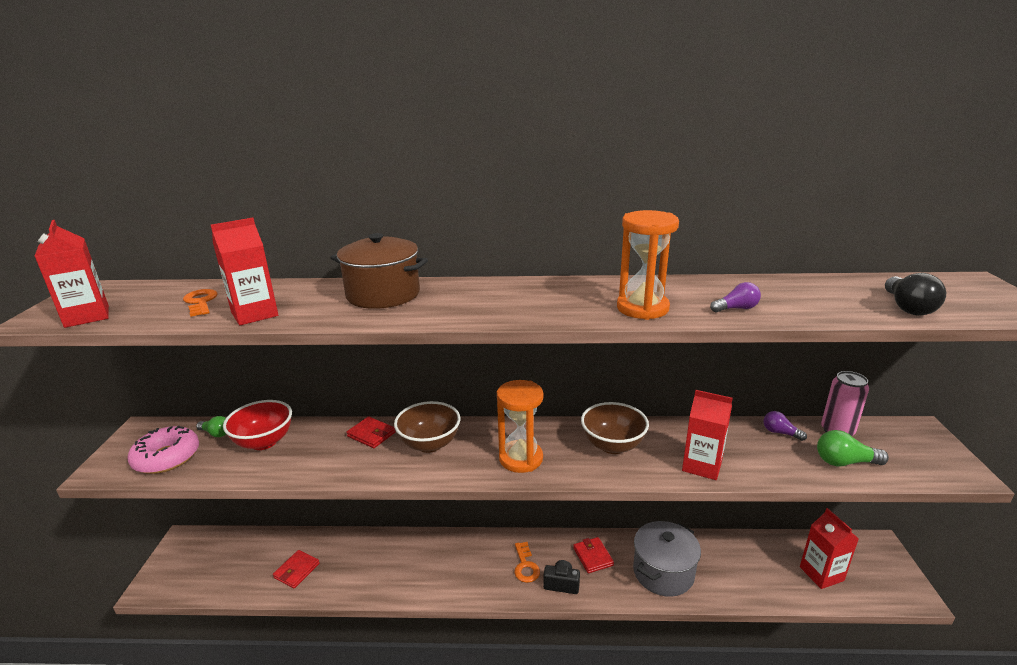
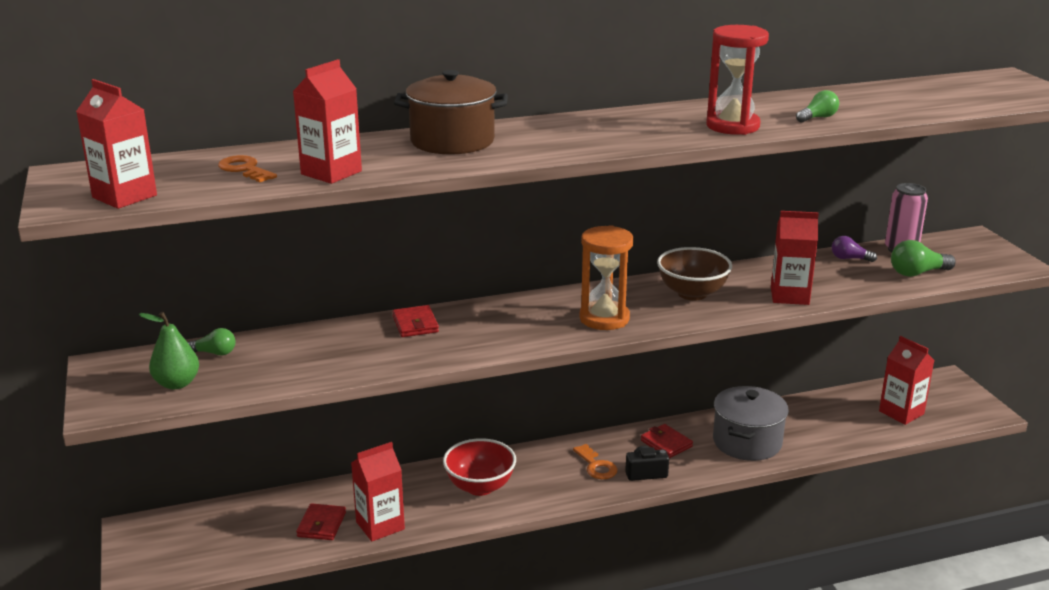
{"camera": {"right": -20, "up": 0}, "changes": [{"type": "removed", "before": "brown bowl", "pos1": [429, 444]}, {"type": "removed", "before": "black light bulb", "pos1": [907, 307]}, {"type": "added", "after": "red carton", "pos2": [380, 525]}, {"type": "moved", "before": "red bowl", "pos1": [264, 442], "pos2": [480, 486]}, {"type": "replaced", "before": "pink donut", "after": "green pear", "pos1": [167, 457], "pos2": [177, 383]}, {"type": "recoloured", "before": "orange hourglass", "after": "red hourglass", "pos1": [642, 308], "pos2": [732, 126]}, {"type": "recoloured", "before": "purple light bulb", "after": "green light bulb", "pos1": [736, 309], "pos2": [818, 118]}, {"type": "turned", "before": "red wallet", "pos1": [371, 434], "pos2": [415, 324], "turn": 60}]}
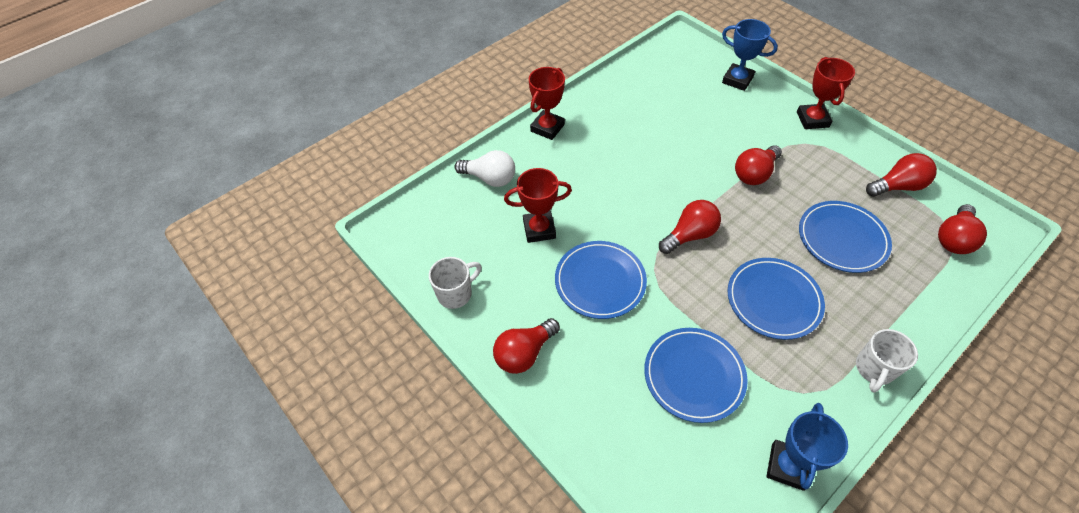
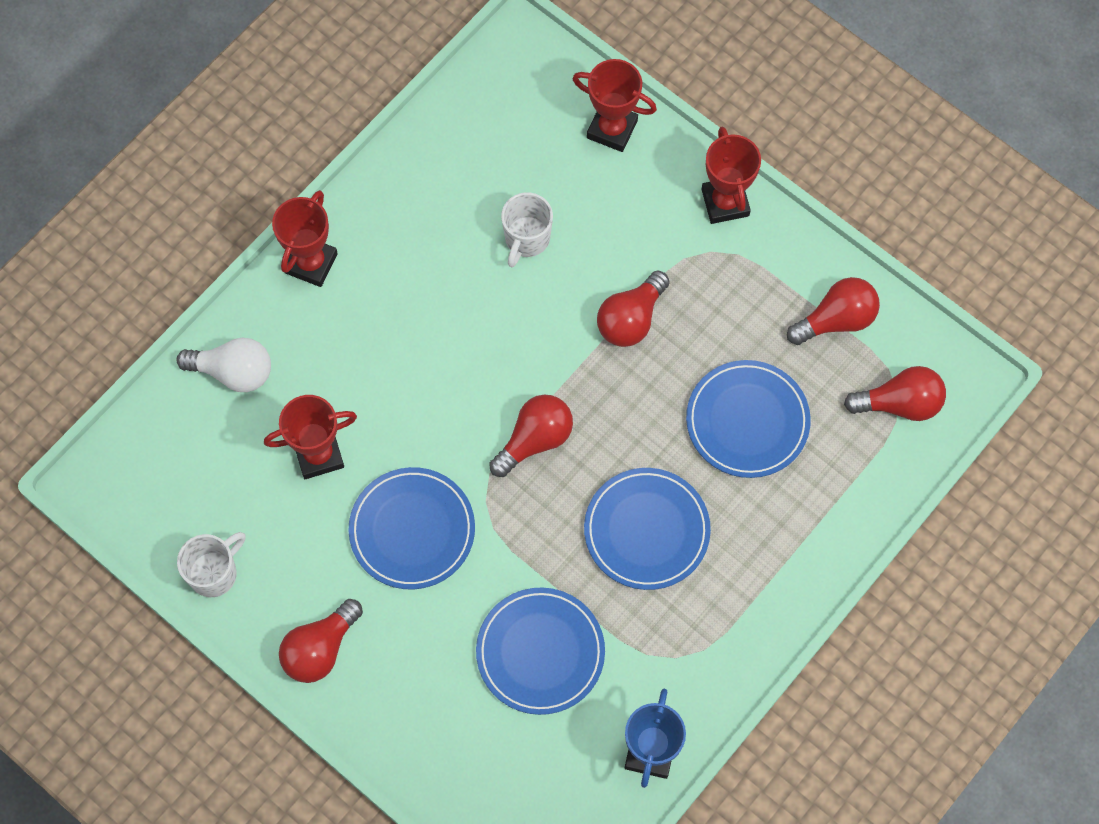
{"camera": {"right": -10, "up": 15}, "changes": [{"type": "moved", "before": "white mug", "pos1": [874, 369], "pos2": [526, 239]}, {"type": "recoloured", "before": "blue trophy", "after": "red trophy", "pos1": [737, 80], "pos2": [612, 129]}, {"type": "turned", "before": "red light bulb", "pos1": [953, 239], "pos2": [899, 403], "turn": -120}]}
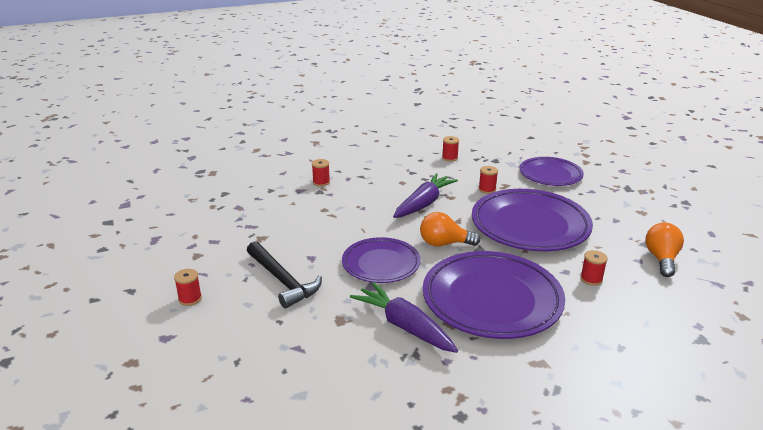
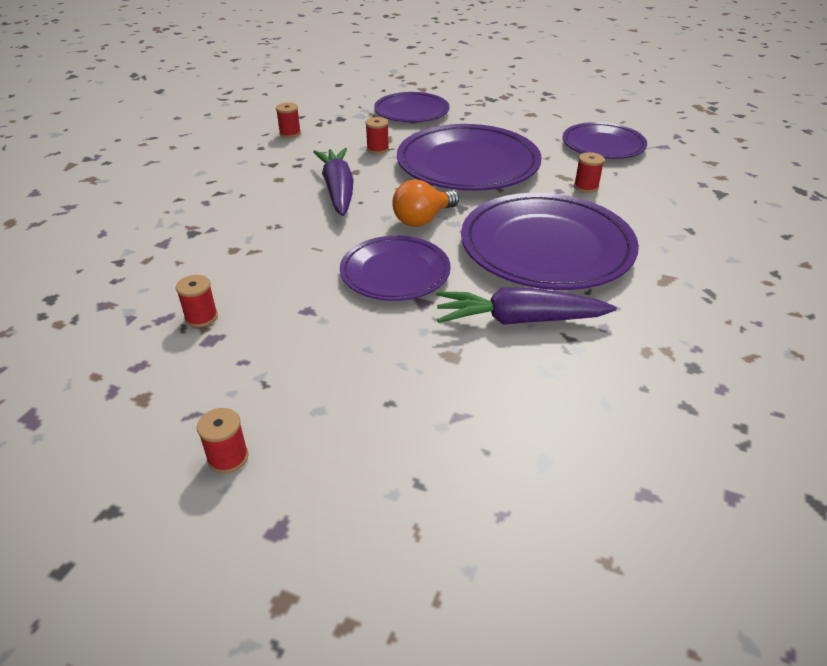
{"camera": {"right": -45, "up": 10}, "changes": [{"type": "removed", "before": "black hammer", "pos1": [283, 280]}, {"type": "moved", "before": "red spool", "pos1": [321, 182], "pos2": [201, 317]}, {"type": "replaced", "before": "orange light bulb", "after": "purple plate", "pos1": [661, 259], "pos2": [603, 145]}]}
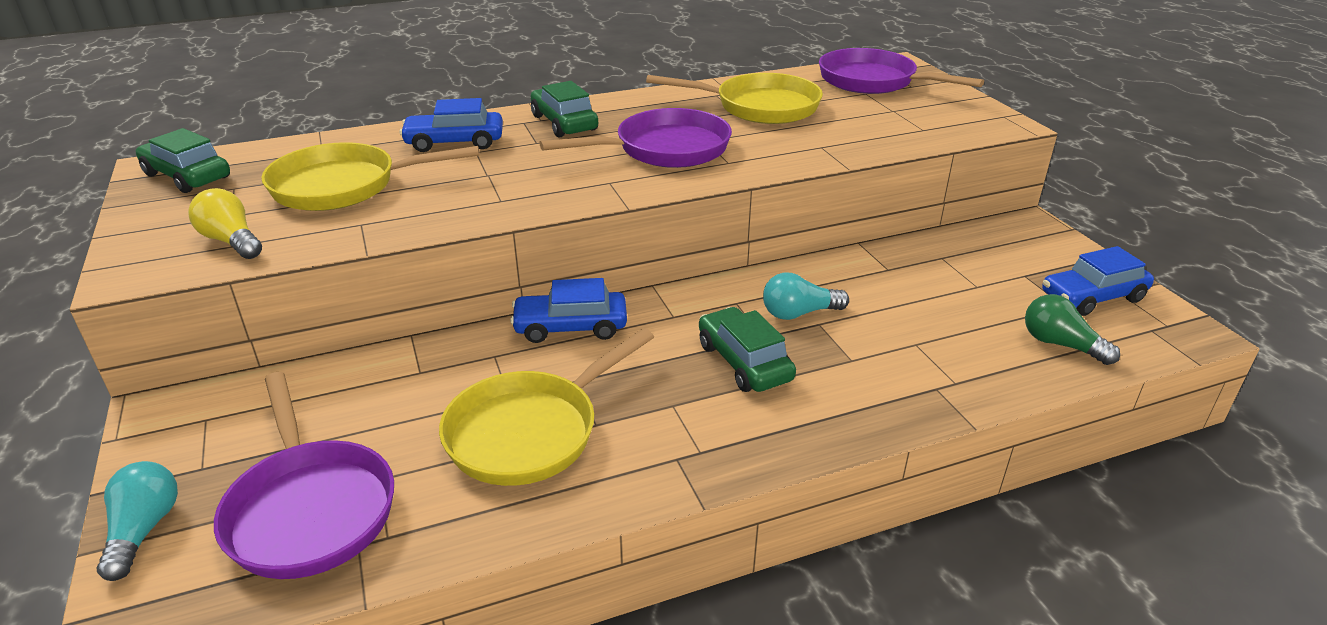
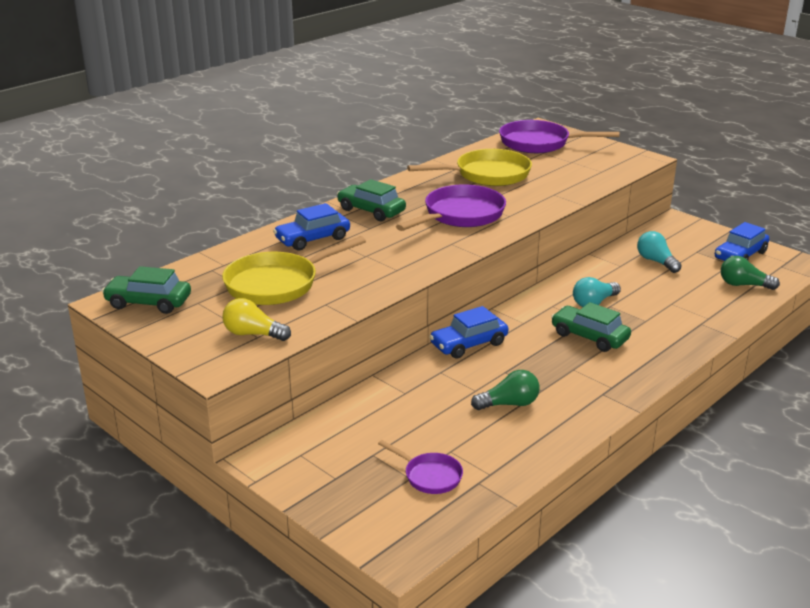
{"camera": {"right": -25, "up": -5}, "changes": [{"type": "moved", "before": "turquoise light bulb", "pos1": [144, 530], "pos2": [656, 261]}, {"type": "replaced", "before": "yellow pan", "after": "green light bulb", "pos1": [530, 431], "pos2": [509, 404]}, {"type": "resized", "before": "purple pan", "pos1": [310, 509], "pos2": [430, 476], "scale": 0.53}]}
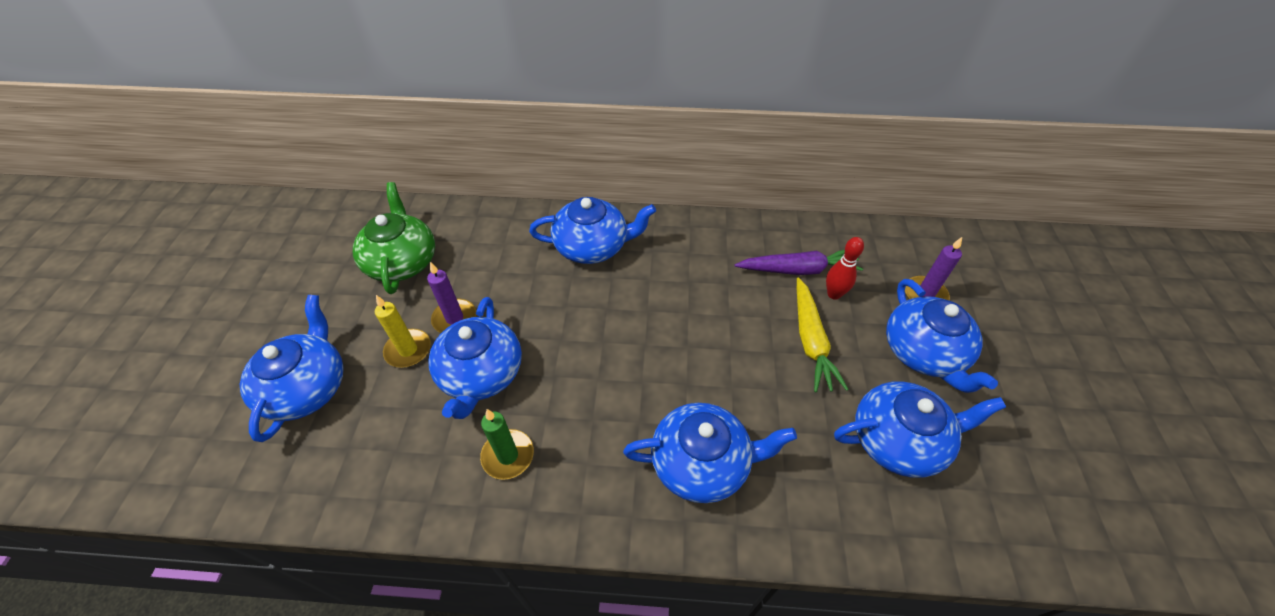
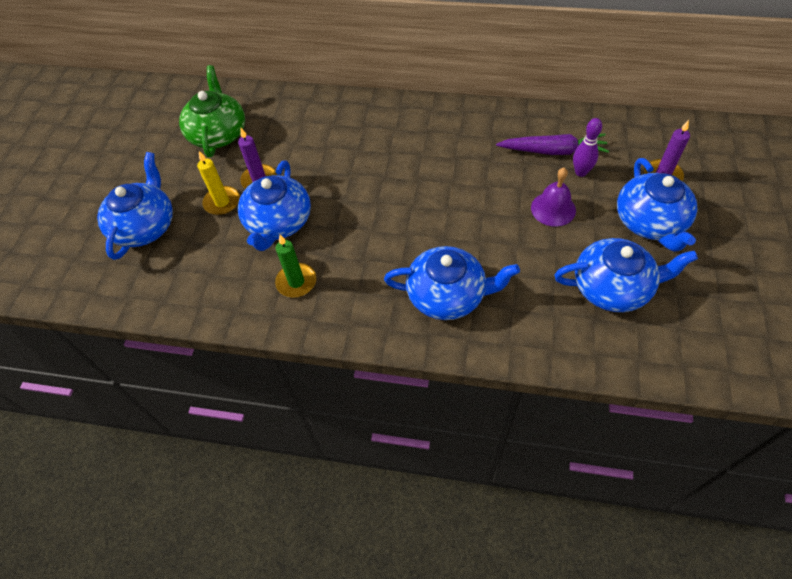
{"camera": {"right": 10, "up": 5}, "changes": [{"type": "removed", "before": "blue teapot", "pos1": [592, 246]}, {"type": "replaced", "before": "yellow carrot", "after": "purple bell", "pos1": [810, 341], "pos2": [553, 209]}, {"type": "recoloured", "before": "red bowling pin", "after": "purple bowling pin", "pos1": [834, 294], "pos2": [580, 172]}]}
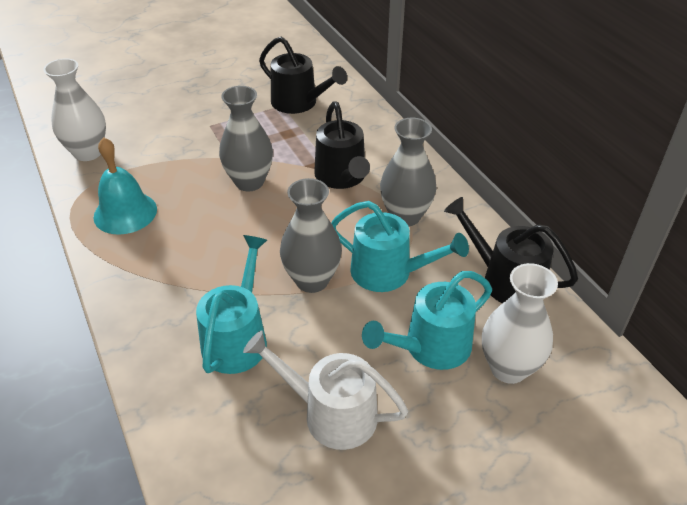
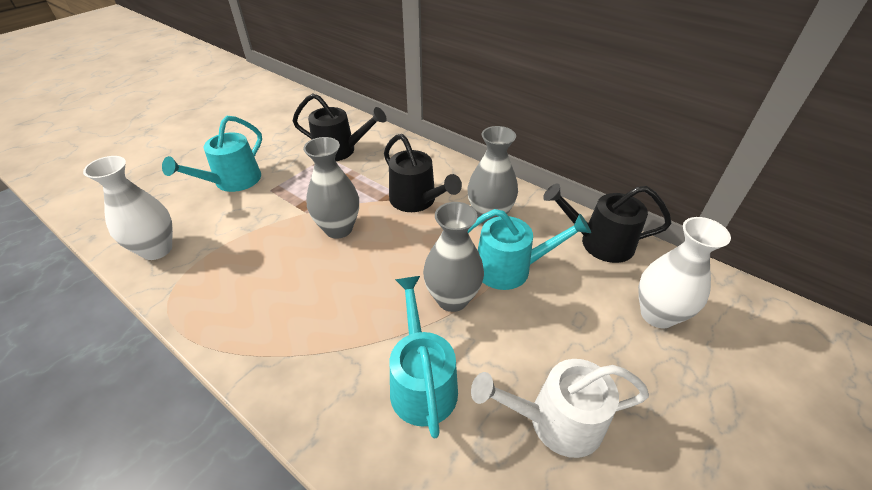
{"camera": {"right": -25, "up": 0}, "changes": [{"type": "removed", "before": "turquoise bell", "pos1": [125, 213]}, {"type": "moved", "before": "turquoise watering can", "pos1": [431, 347], "pos2": [233, 181]}]}
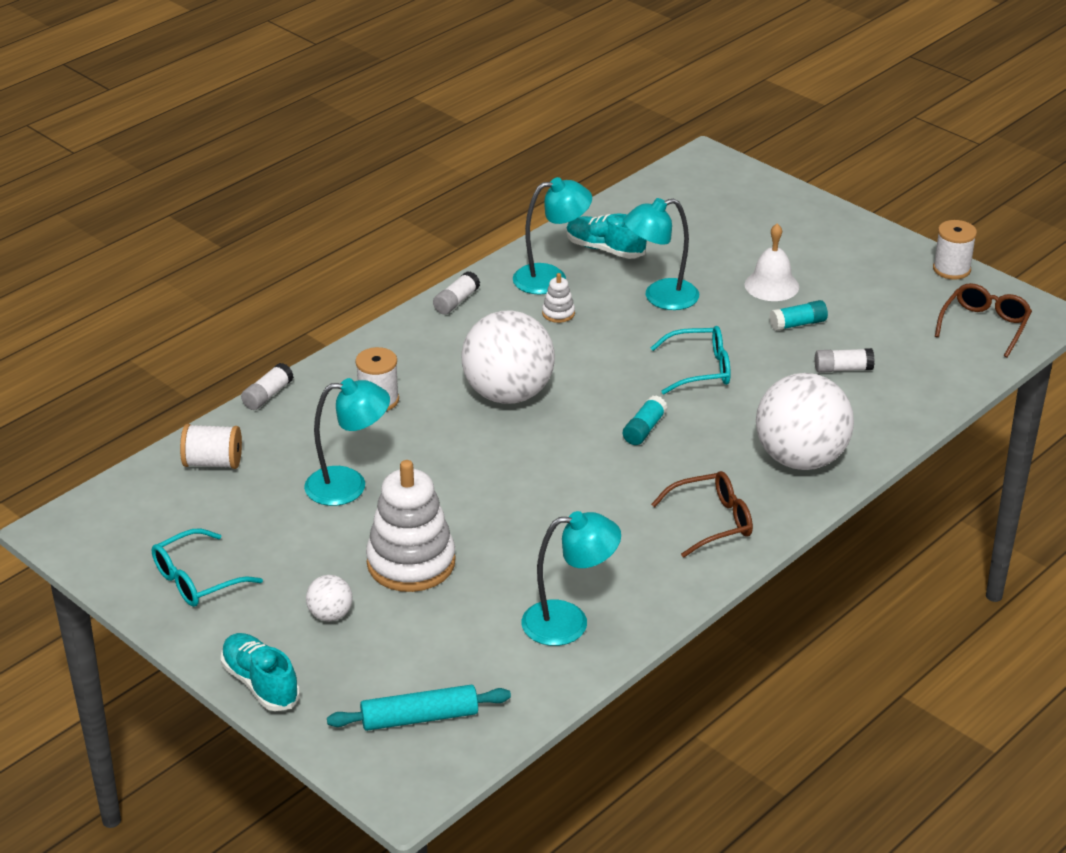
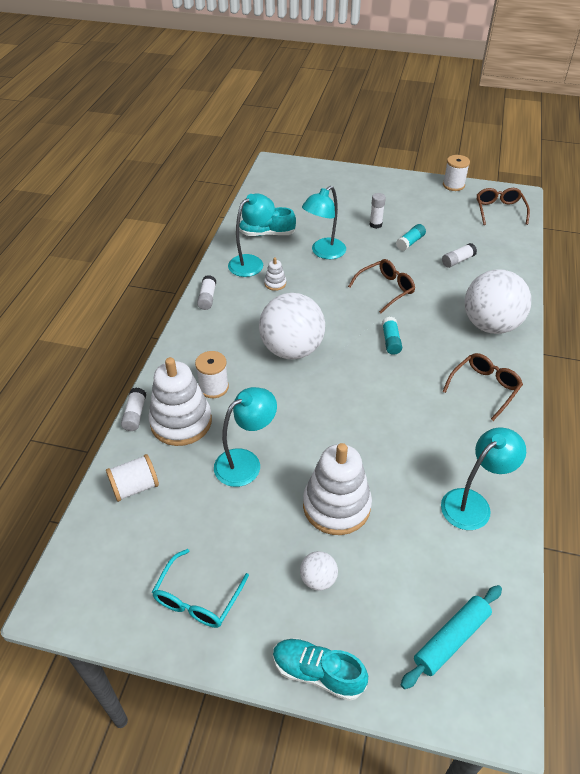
{"camera": {"right": -30, "up": 10}, "changes": [{"type": "added", "after": "white stacking toy", "pos2": [181, 422]}, {"type": "replaced", "before": "white bell", "after": "white glue stick", "pos1": [771, 285], "pos2": [375, 224]}, {"type": "recoloured", "before": "turquoise glasses", "after": "brown glasses", "pos1": [700, 369], "pos2": [386, 289]}]}
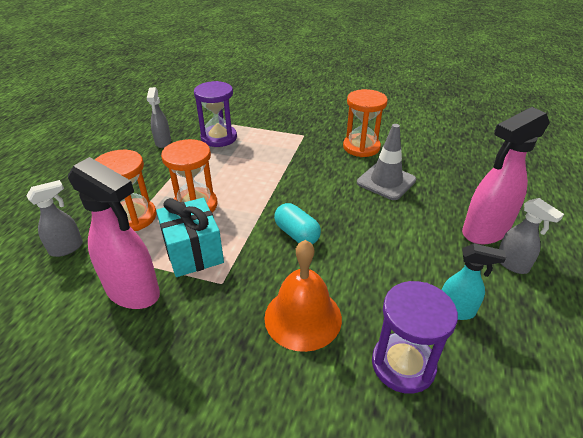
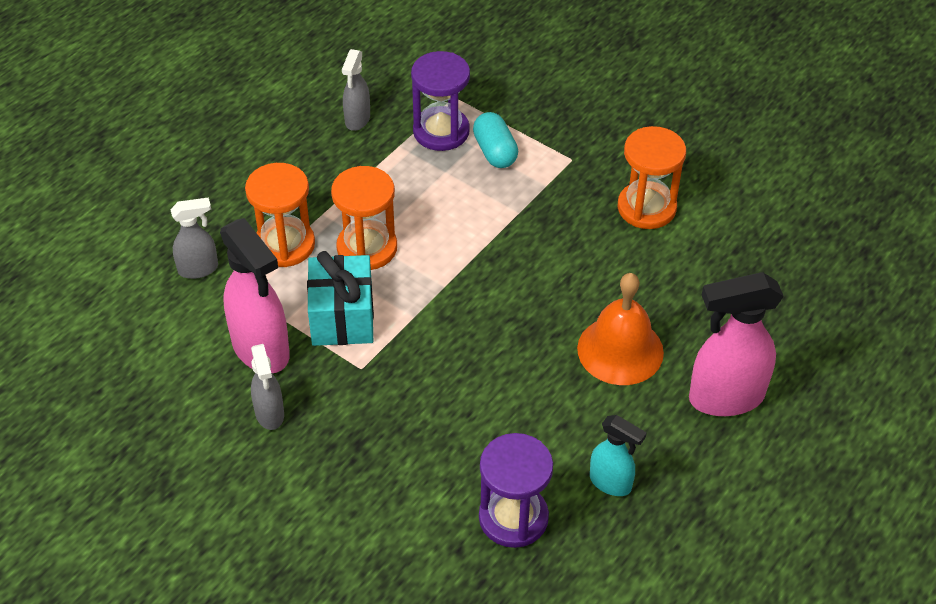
{"camera": {"right": 20, "up": 10}, "changes": [{"type": "removed", "before": "grey traffic cone", "pos1": [386, 181]}, {"type": "moved", "before": "orange bell", "pos1": [303, 317], "pos2": [620, 350]}, {"type": "moved", "before": "turquoise capsule", "pos1": [296, 234], "pos2": [495, 152]}, {"type": "moved", "before": "grey spray bottle", "pos1": [512, 264], "pos2": [270, 414]}]}
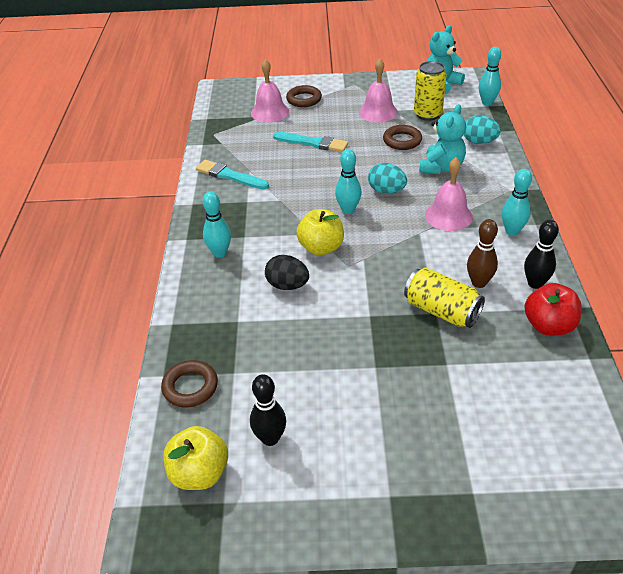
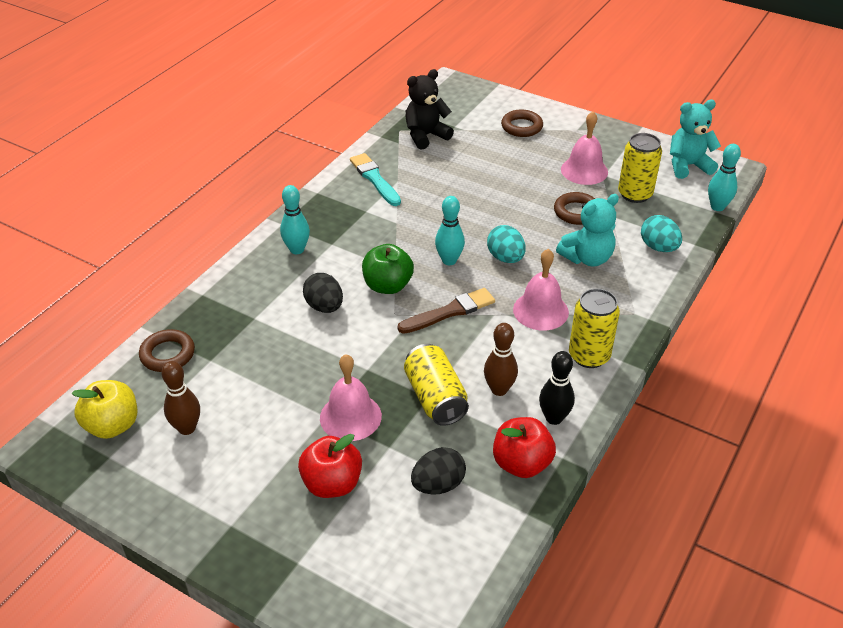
{"camera": {"right": 30, "up": 0}, "changes": [{"type": "removed", "before": "turquoise brush", "pos1": [313, 143]}, {"type": "added", "after": "red apple", "pos2": [332, 483]}, {"type": "added", "after": "brown brush", "pos2": [449, 312]}, {"type": "added", "after": "black teddy bear", "pos2": [426, 136]}, {"type": "added", "after": "black egg", "pos2": [438, 485]}, {"type": "moved", "before": "pink bell", "pos1": [270, 112], "pos2": [350, 416]}, {"type": "replaced", "before": "turquoise bowling pin", "after": "yellow can", "pos1": [512, 231], "pos2": [589, 356]}, {"type": "recoloured", "before": "black bowling pin", "after": "brown bowling pin", "pos1": [270, 438], "pos2": [187, 428]}, {"type": "recoloured", "before": "yellow apple", "after": "green apple", "pos1": [321, 248], "pos2": [387, 286]}]}
